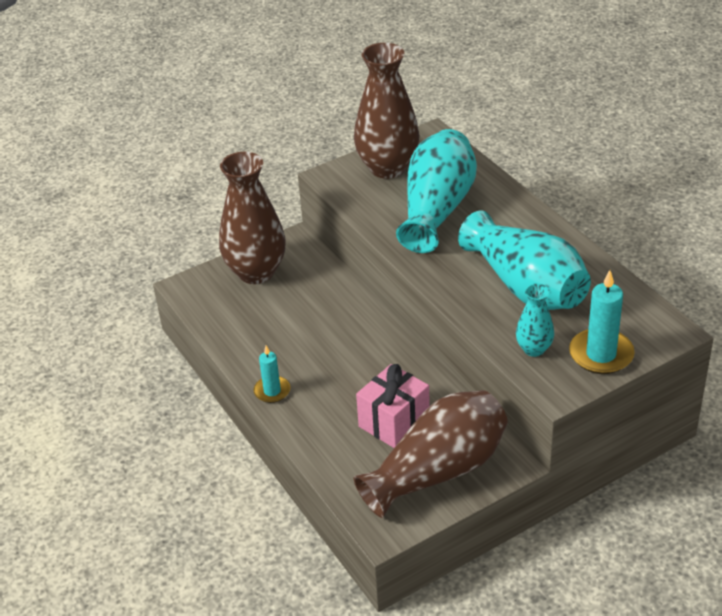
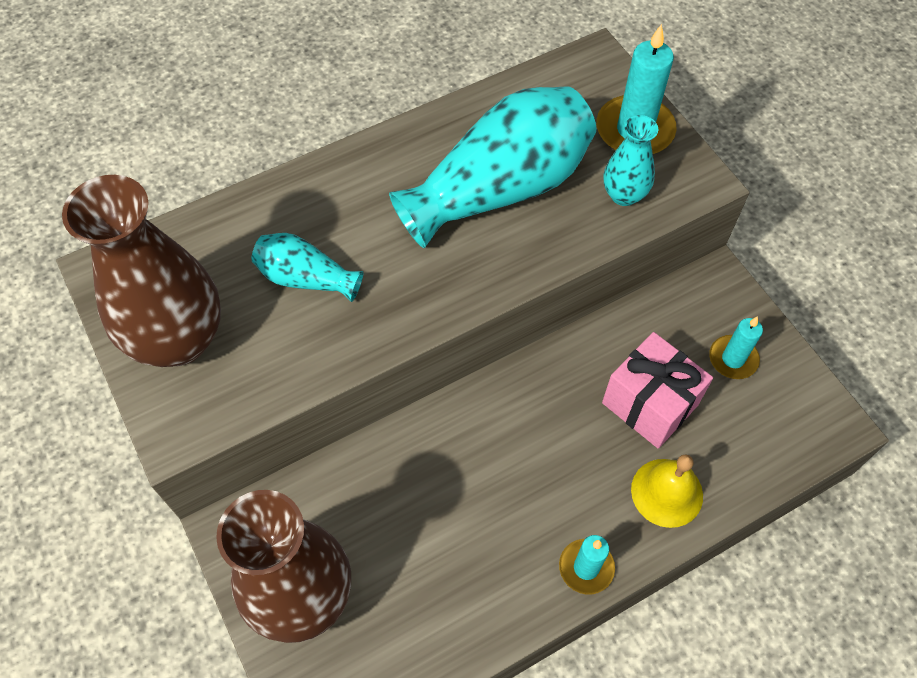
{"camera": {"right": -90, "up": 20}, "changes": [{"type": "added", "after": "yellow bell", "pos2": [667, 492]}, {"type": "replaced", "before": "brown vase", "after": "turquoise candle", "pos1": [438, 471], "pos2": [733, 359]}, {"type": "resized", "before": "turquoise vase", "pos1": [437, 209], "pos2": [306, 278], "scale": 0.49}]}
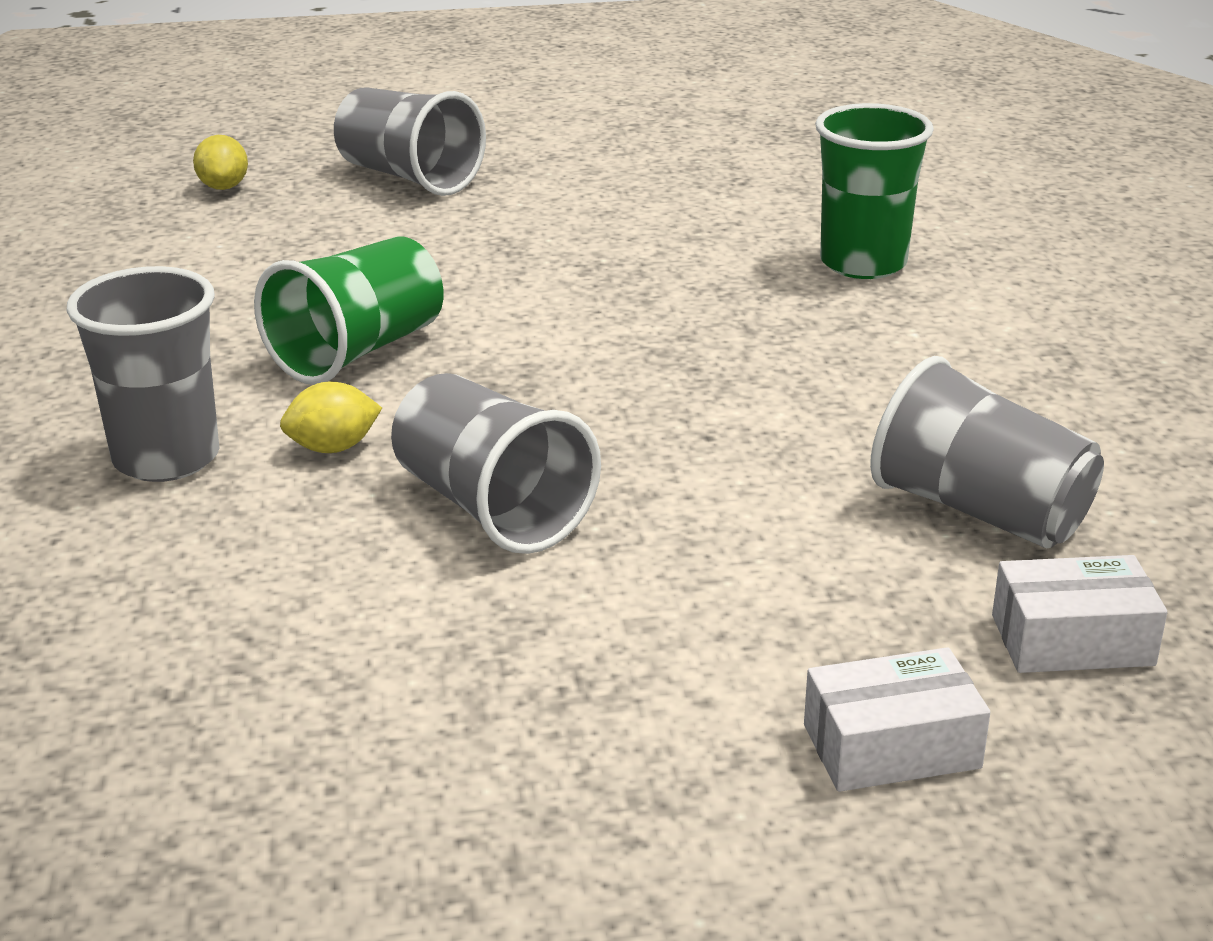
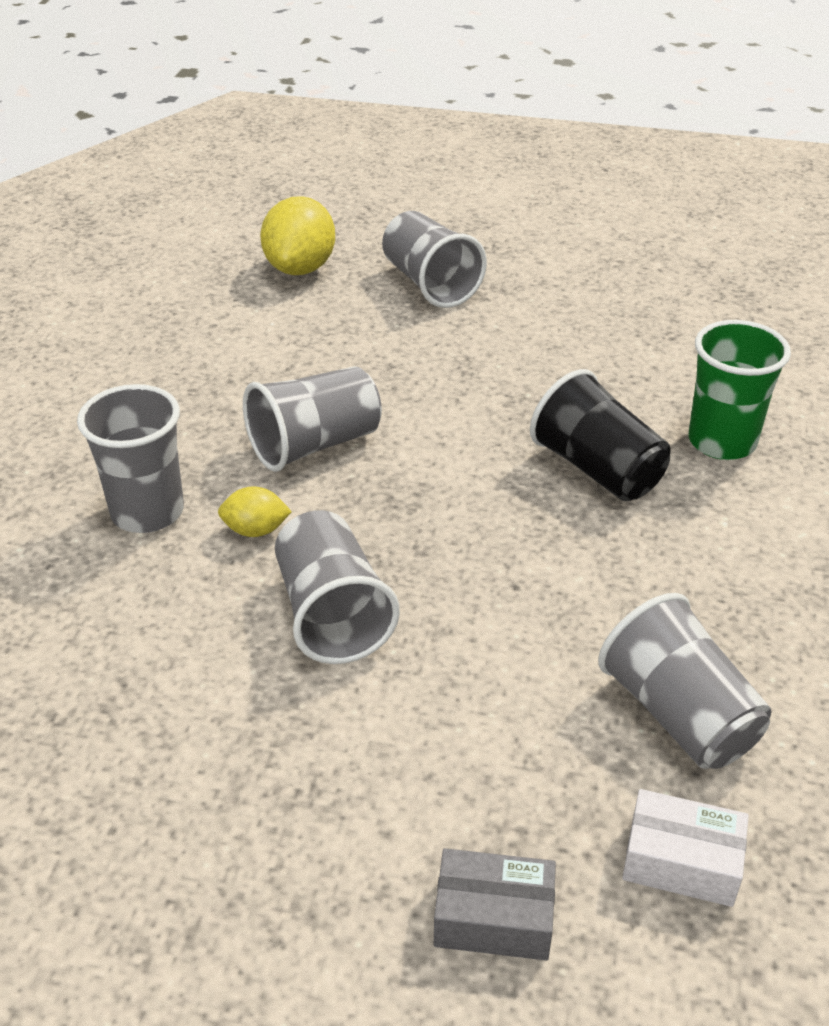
{"camera": {"right": 20, "up": 10}, "changes": [{"type": "added", "after": "black cup", "pos2": [597, 469]}, {"type": "recoloured", "before": "green cup", "after": "grey cup", "pos1": [358, 351], "pos2": [314, 445]}, {"type": "recoloured", "before": "white box", "after": "grey box", "pos1": [891, 746], "pos2": [493, 918]}, {"type": "resized", "before": "yellow lemon", "pos1": [223, 187], "pos2": [300, 268], "scale": 1.91}]}
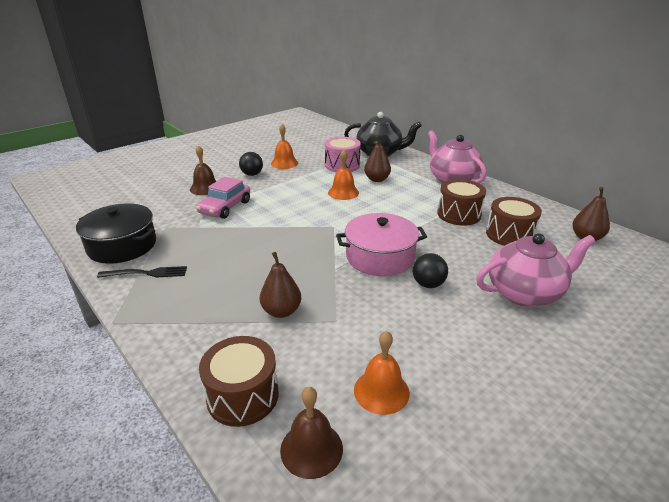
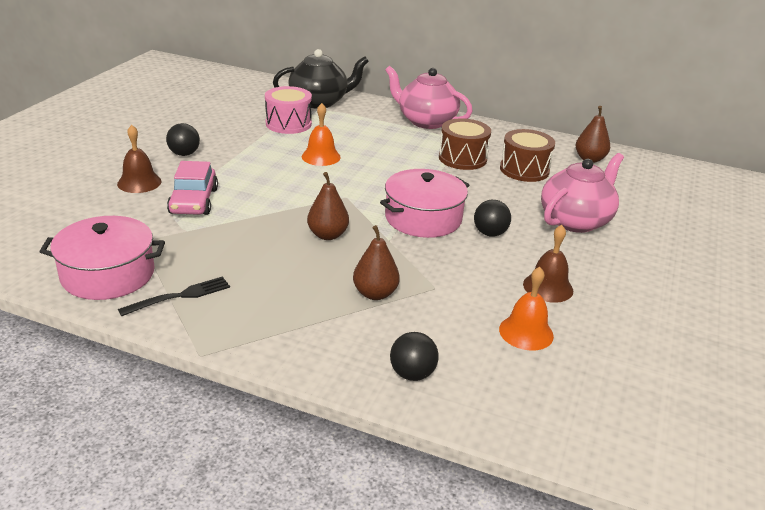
{"camera": {"right": -30, "up": 0}, "changes": [{"type": "removed", "before": "orange bell", "pos1": [284, 163]}, {"type": "moved", "before": "brown bell", "pos1": [311, 449], "pos2": [548, 287]}, {"type": "moved", "before": "brown pear", "pos1": [377, 179], "pos2": [327, 235]}, {"type": "replaced", "before": "brown drum", "after": "black ball", "pos1": [242, 396], "pos2": [412, 374]}, {"type": "recoloured", "before": "black pot", "after": "pink pot", "pos1": [122, 245], "pos2": [108, 274]}]}
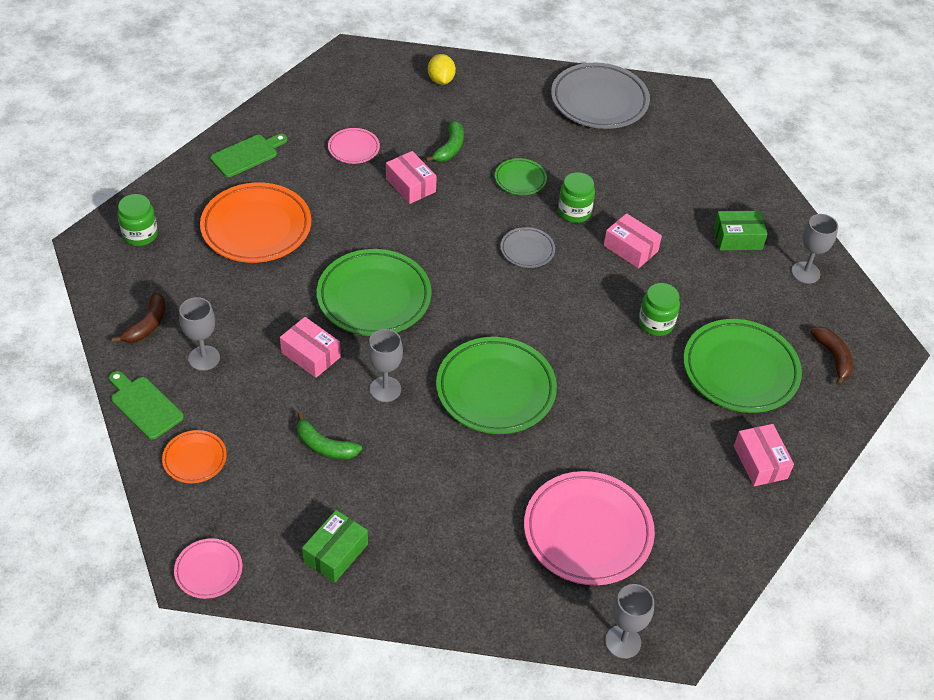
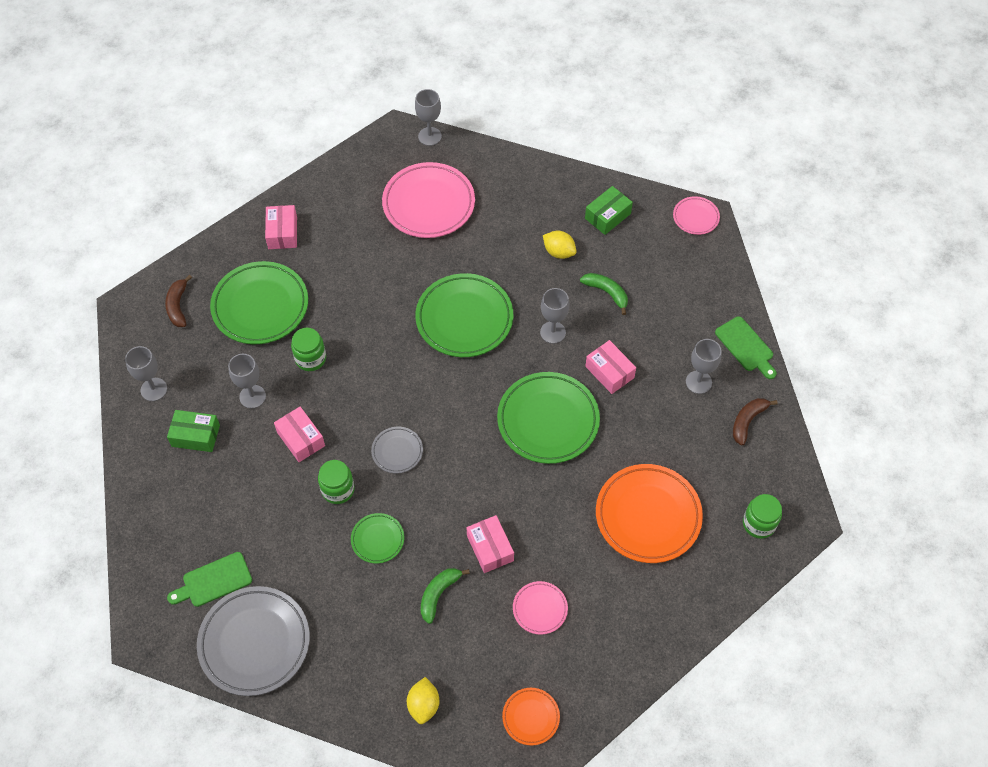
{"camera": {"right": -165, "up": 10}, "changes": [{"type": "added", "after": "grey goblet", "pos2": [252, 396]}, {"type": "added", "after": "yellow lemon", "pos2": [559, 252]}, {"type": "moved", "before": "orange plate", "pos1": [195, 459], "pos2": [531, 717]}, {"type": "moved", "before": "green cutting board", "pos1": [247, 155], "pos2": [214, 581]}]}
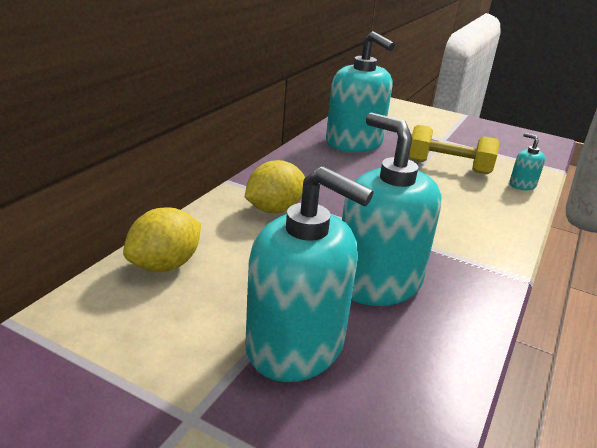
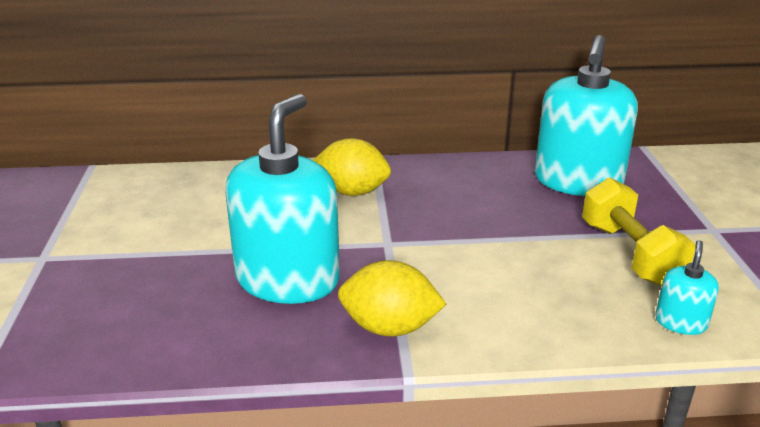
{"camera": {"right": 60, "up": 0}, "changes": [{"type": "removed", "before": "turquoise soap dispenser", "pos1": [296, 345]}, {"type": "moved", "before": "yellow lemon", "pos1": [165, 265], "pos2": [389, 328]}]}
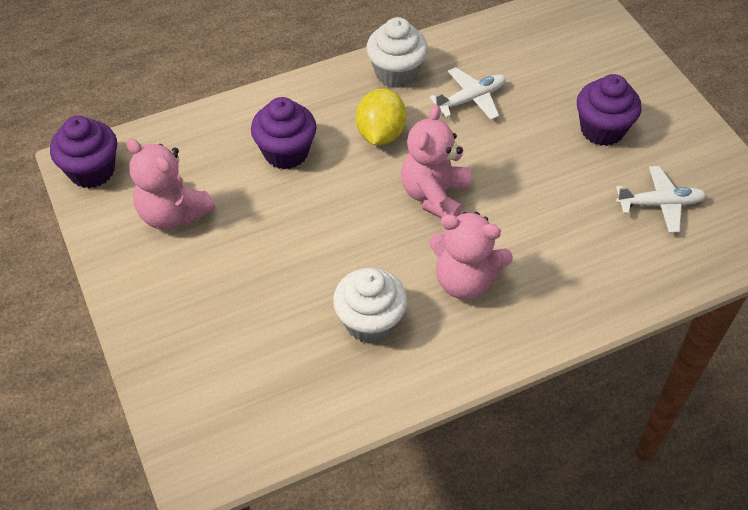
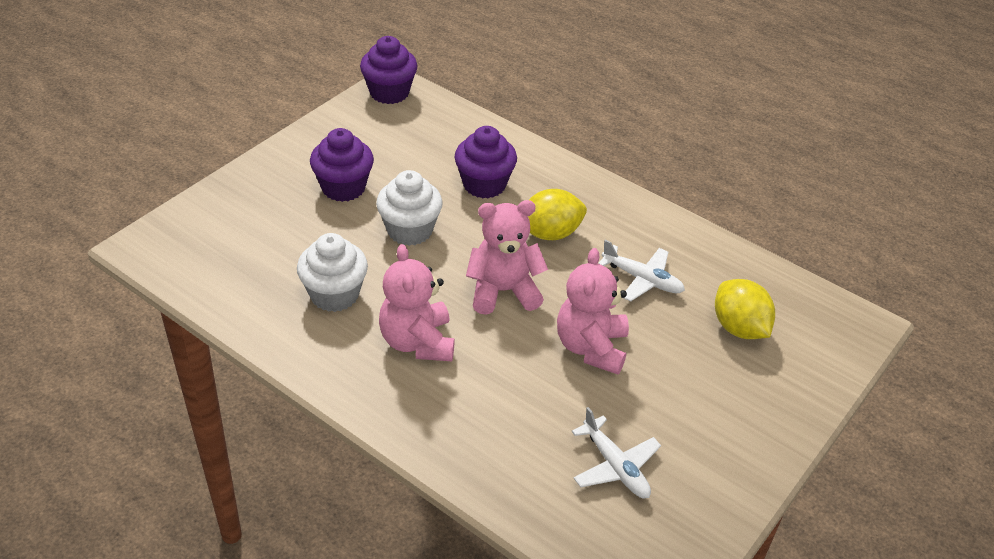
{"camera": {"right": 60, "up": -10}, "changes": [{"type": "added", "after": "yellow lemon", "pos2": [739, 328]}, {"type": "moved", "before": "pink teddy bear", "pos1": [173, 214], "pos2": [591, 347]}, {"type": "moved", "before": "white cupcake", "pos1": [396, 73], "pos2": [409, 230]}, {"type": "moved", "before": "purple cupcake", "pos1": [602, 130], "pos2": [343, 188]}]}
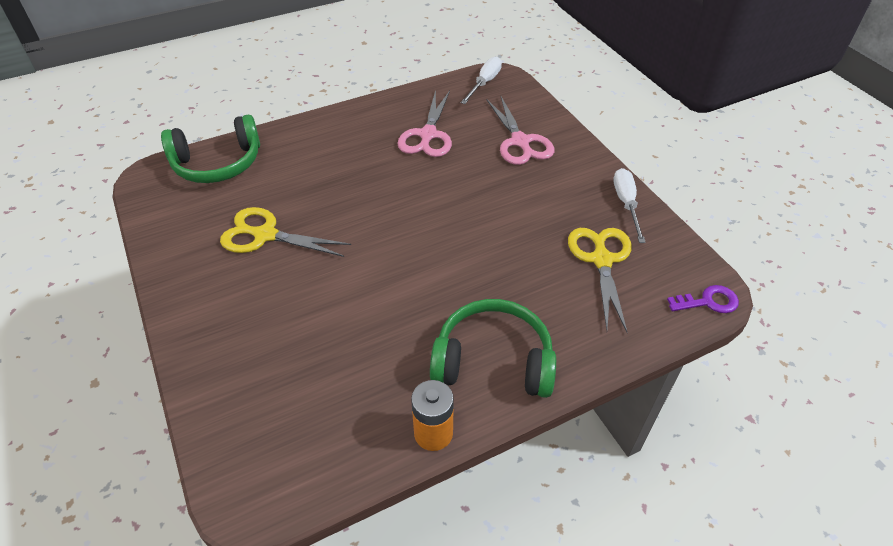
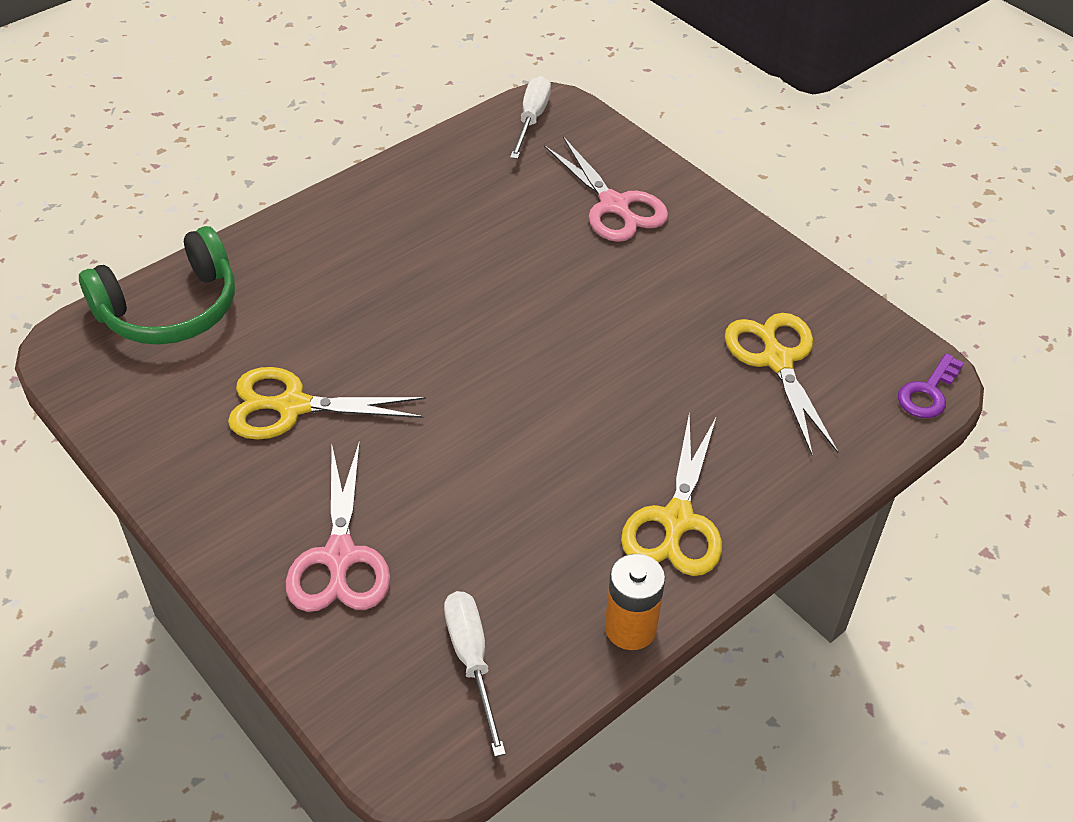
{"camera": {"right": -15, "up": 0}, "changes": [{"type": "moved", "before": "pink scissors", "pos1": [428, 135], "pos2": [340, 557]}, {"type": "moved", "before": "white screwdriver", "pos1": [626, 204], "pos2": [472, 661]}, {"type": "replaced", "before": "green headphones", "after": "yellow scissors", "pos1": [493, 360], "pos2": [677, 521]}, {"type": "turned", "before": "purple key", "pos1": [708, 301], "pos2": [928, 392], "turn": 150}]}
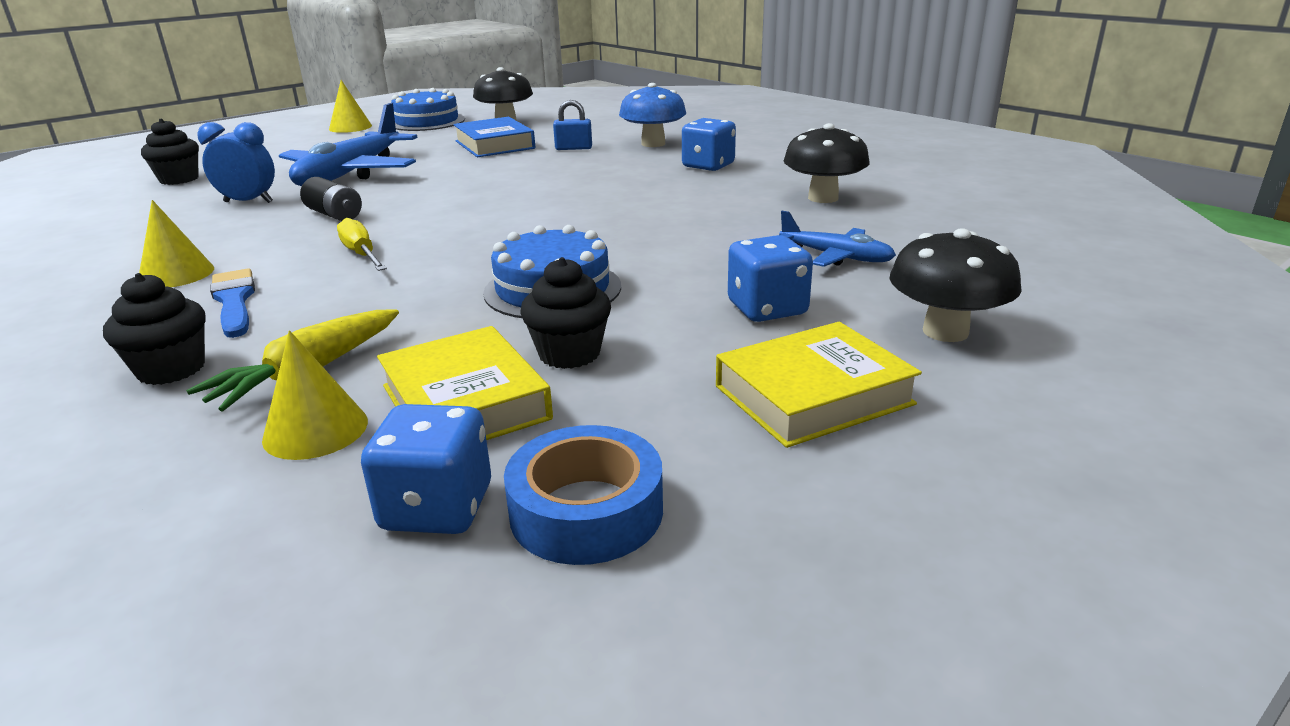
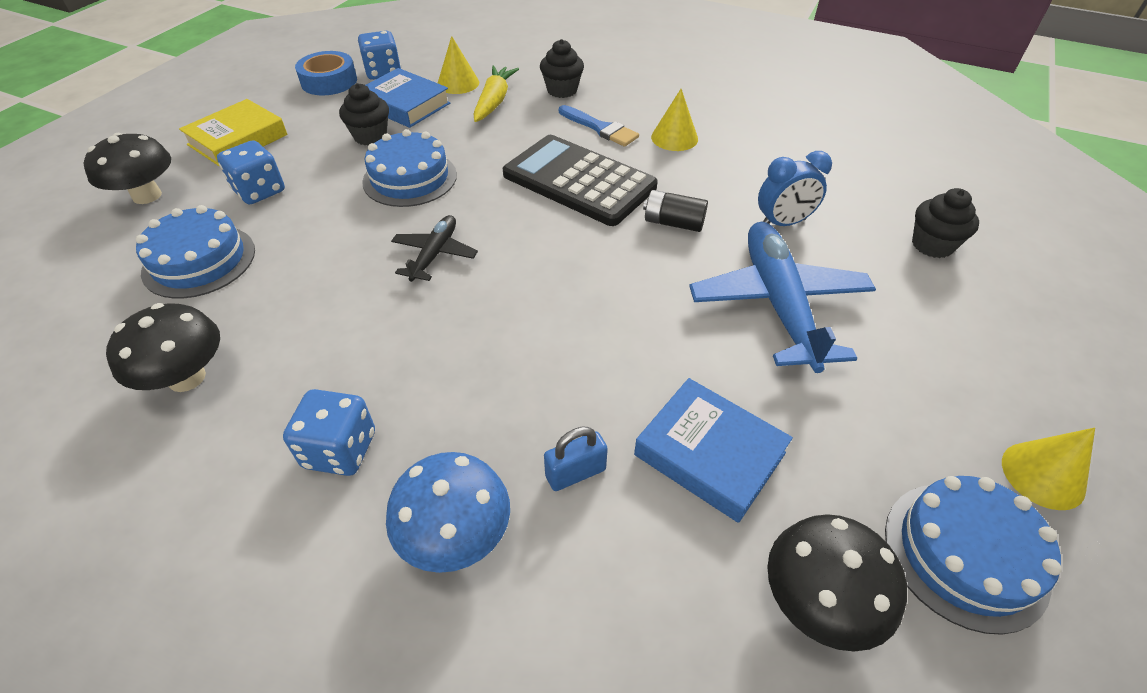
{"camera": {"right": 155, "up": 20}, "changes": [{"type": "added", "after": "black plane", "pos2": [434, 254]}, {"type": "replaced", "before": "yellow screwdriver", "after": "black calculator", "pos1": [362, 254], "pos2": [579, 181]}, {"type": "replaced", "before": "blue plane", "after": "blue cake", "pos1": [835, 256], "pos2": [199, 261]}, {"type": "recoloured", "before": "yellow book", "after": "blue book", "pos1": [465, 402], "pos2": [405, 105]}]}
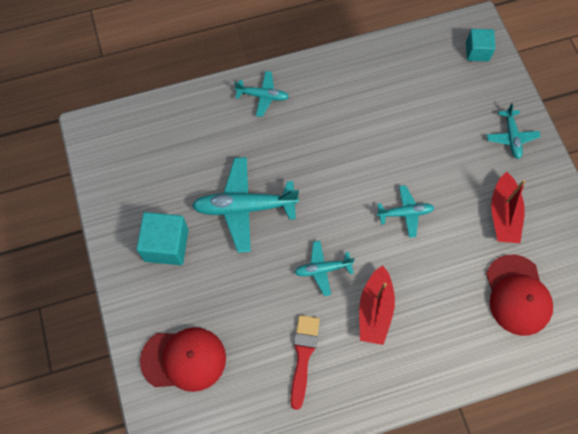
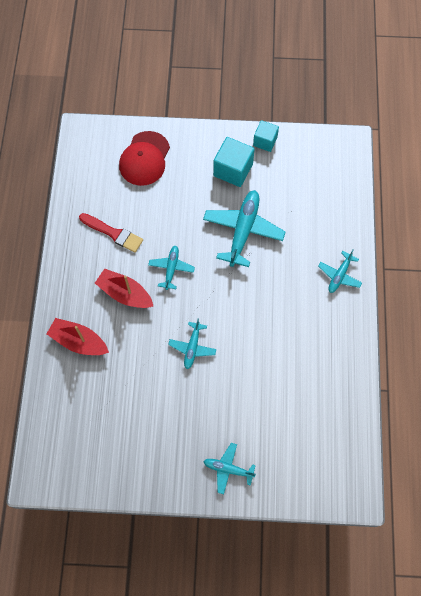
{"camera": {"right": 110, "up": 0}, "changes": [{"type": "removed", "before": "red cap", "pos1": [517, 295]}, {"type": "moved", "before": "turquoise cube", "pos1": [477, 51], "pos2": [265, 141]}, {"type": "moved", "before": "red boat", "pos1": [503, 214], "pos2": [79, 341]}]}
